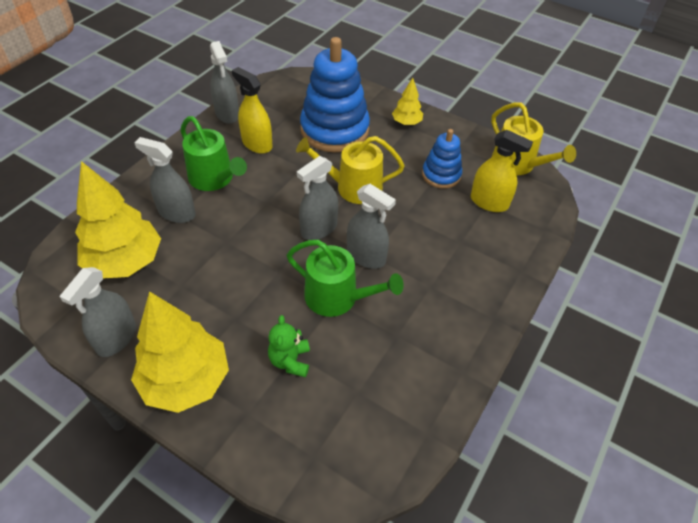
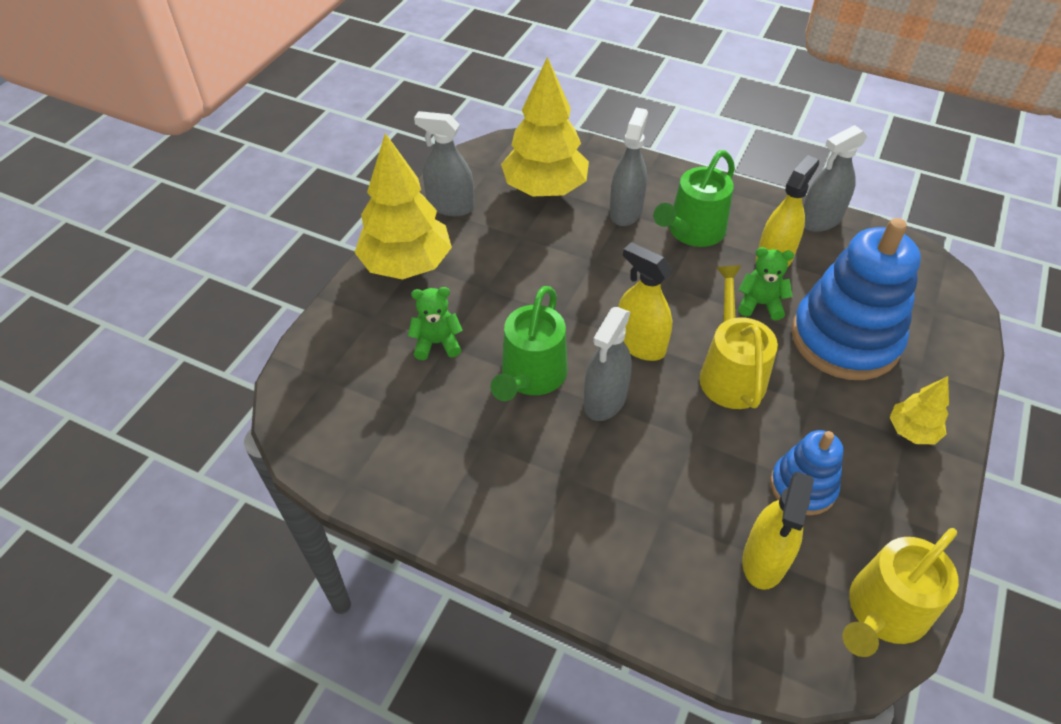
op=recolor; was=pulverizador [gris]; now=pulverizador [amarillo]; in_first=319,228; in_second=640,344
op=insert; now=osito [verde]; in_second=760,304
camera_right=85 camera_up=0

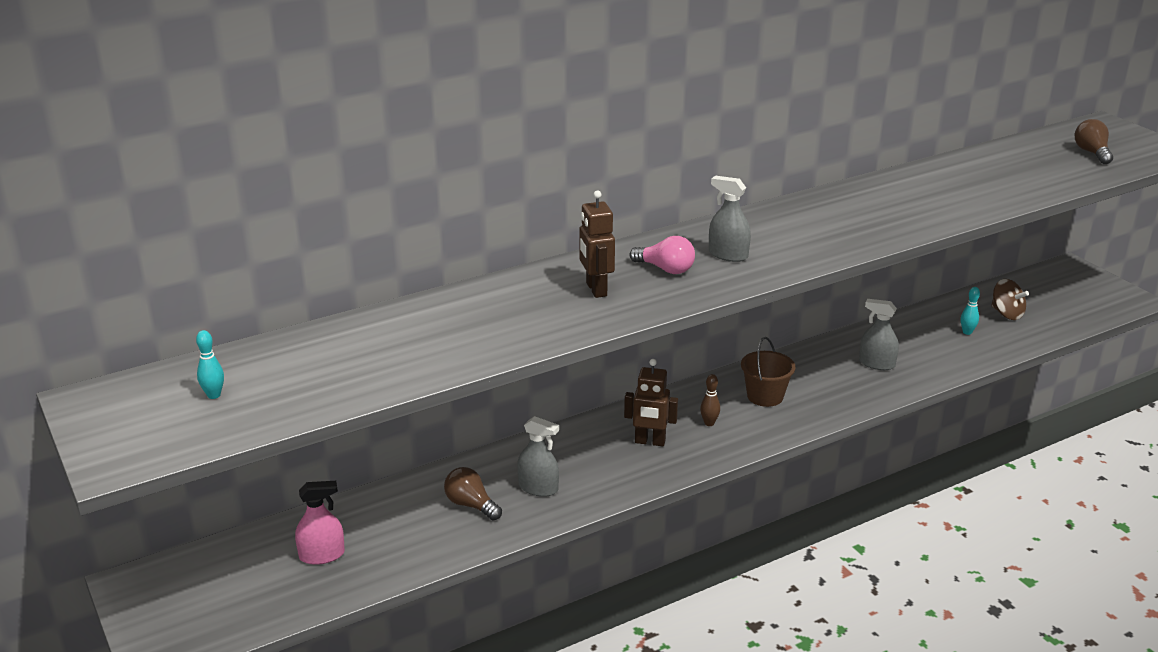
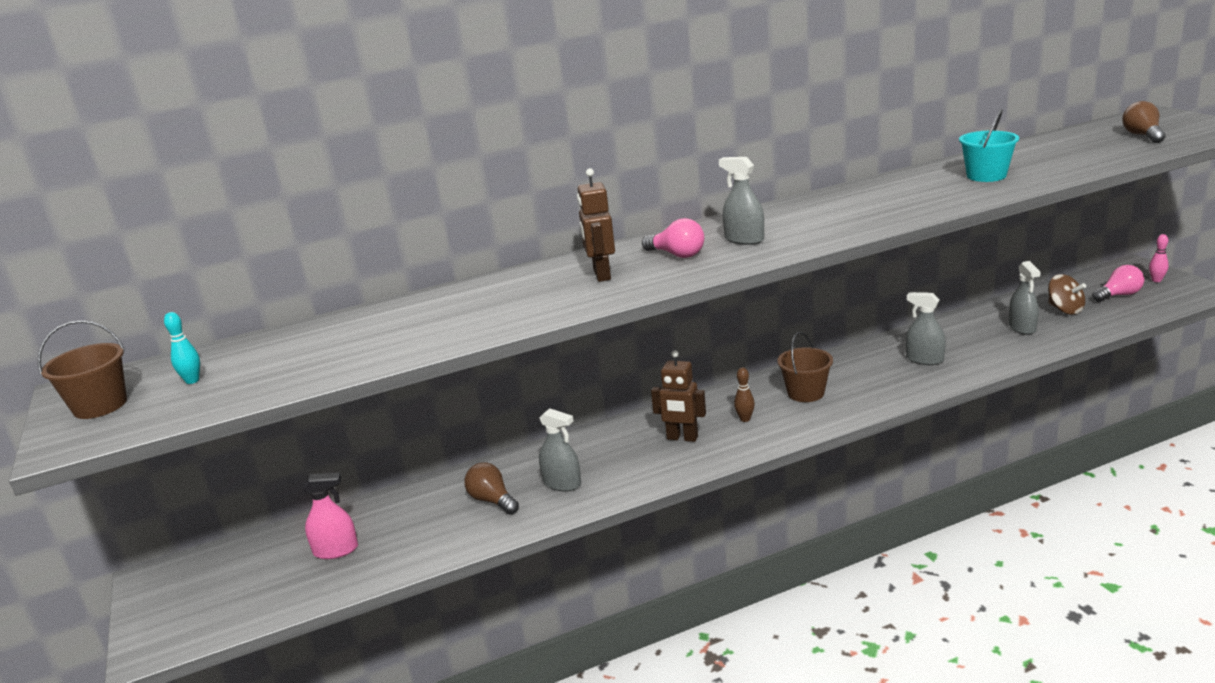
op=replace; was=bolo [turquesa]; now=pulverizador [gris]; in_first=967,332; in_second=1022,327
op=insert; now=balde [turquesa]; in_second=986,176
op=insert; now=bolo [rosa]; in_second=1156,280
op=insert; now=bombilla [rosa]; in_second=1118,295
op=insert; now=balde [marrón]; in_second=100,406
camera_right=10 camera_up=-5

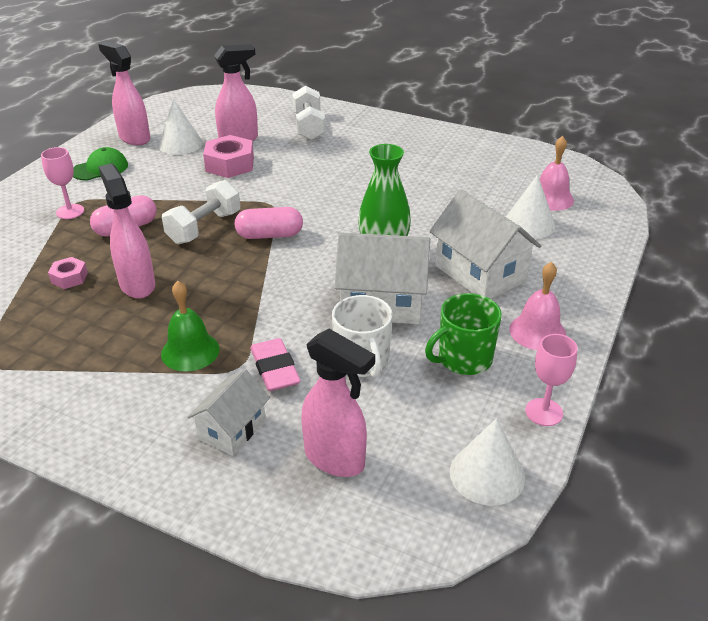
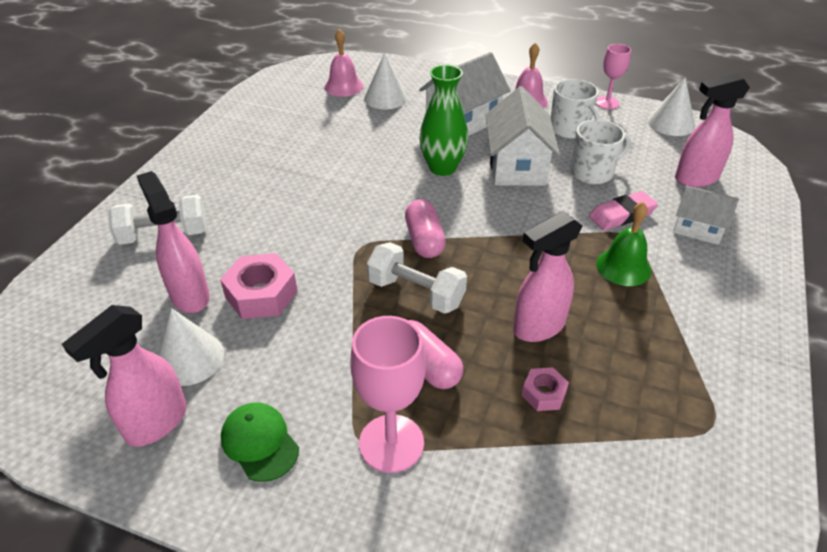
op=resize; was=copa [rosa]; in_first=70,211; in_second=391,443; ratio=1.61
op=recolor; was=taza [verde]; now=taza [blanco]; in_first=463,359; in_second=569,130
op=rotate; was=pulverizador [rosa]; in_first=335,459; in_second=695,179; clockwise=-135
camera_right=-95 camera_up=5

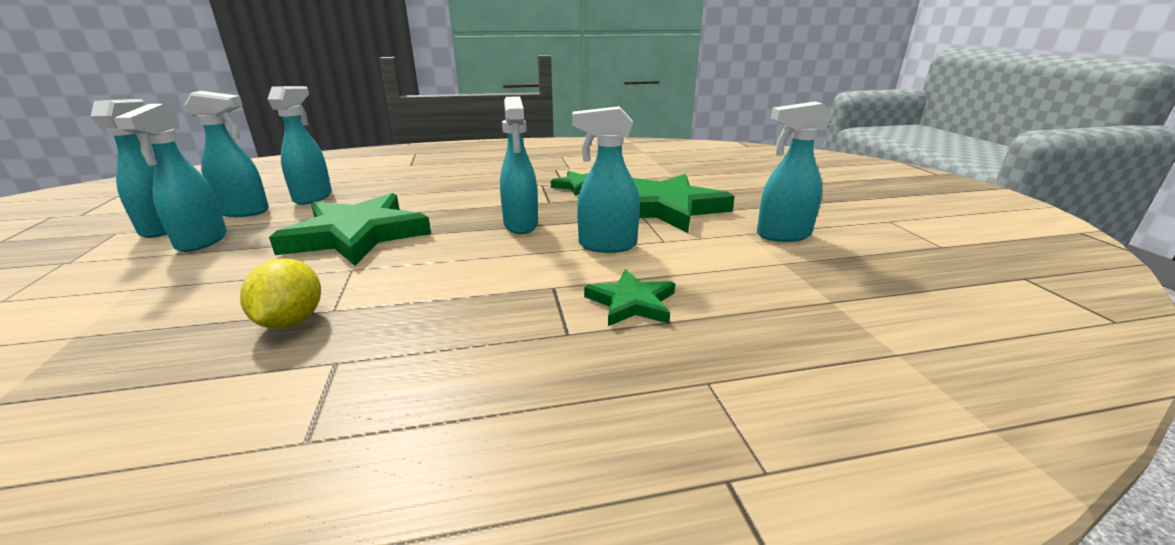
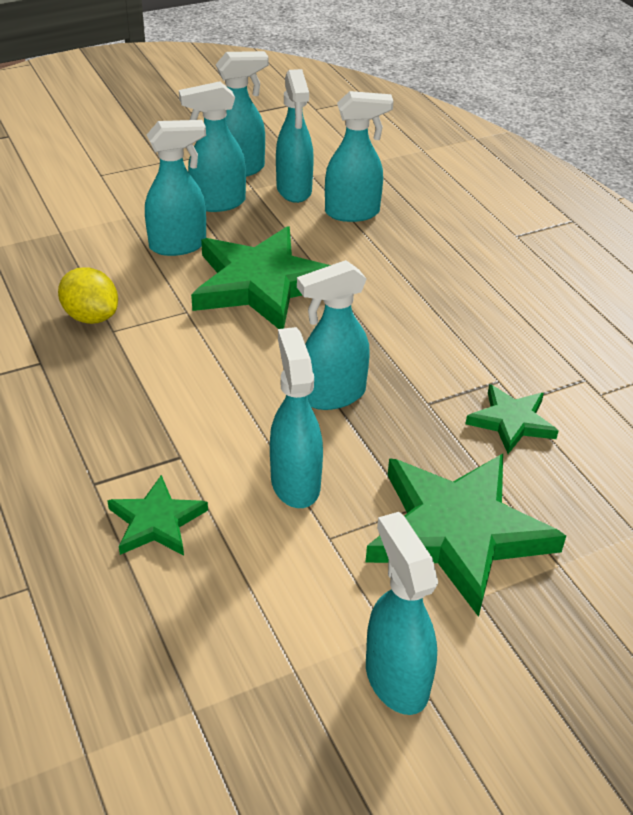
op=rotate; was=limón [amarillo]; in_first=291,321; in_second=91,317; clockwise=60
op=insert; now=pulverizador [turquesa]; in_second=178,245
camera_right=75 camera_up=15

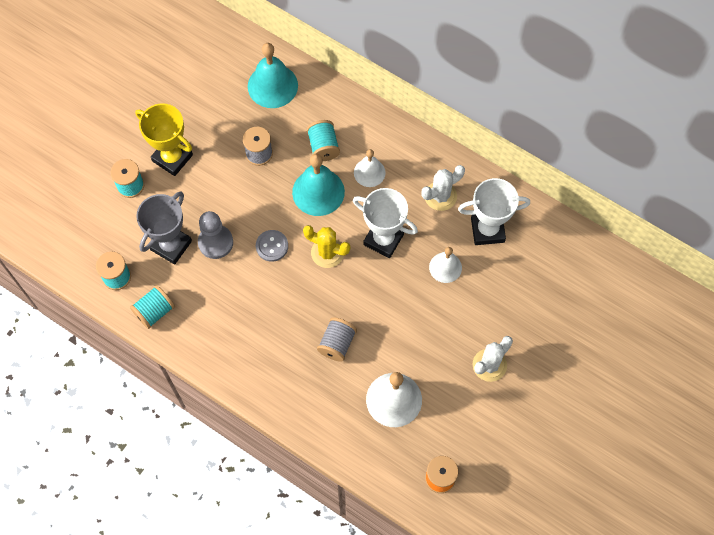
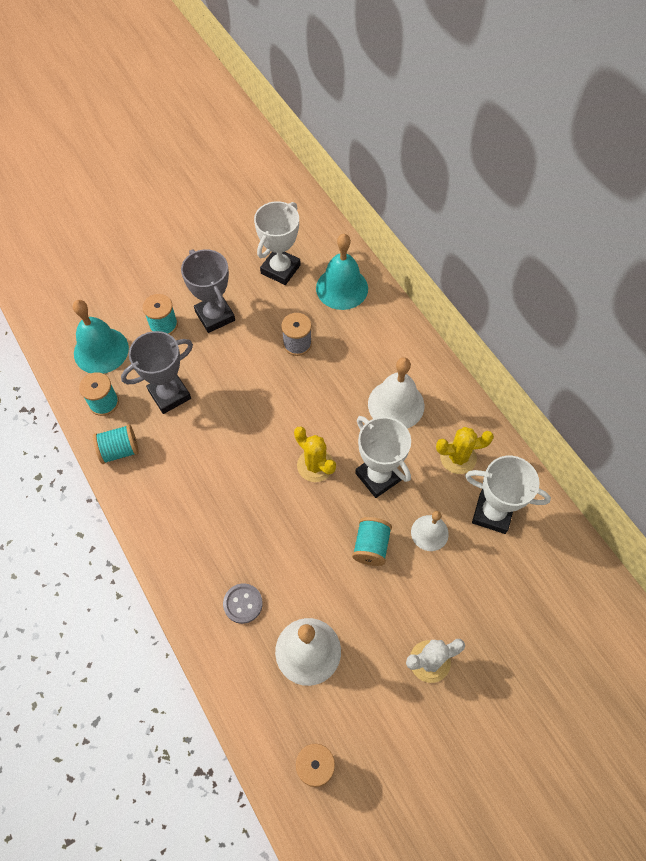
op=recolor; was=trofeo [amarillo]; now=trofeo [gris]; in_first=172,158; in_second=215,316
op=move; was=carrete [turquesa]; in_first=323,147; in_second=371,546
op=resize; was=campana [blanco]; in_first=369,172; in_second=396,404; ratio=1.63
op=move; was=campana [turquesa]; in_first=318,192; in_second=101,350
op=recolor; was=cactus [blanco]; now=cactus [amarillo]; in_first=440,196; in_second=458,457
op=delete; was=peón [gris]; in_first=215,242
op=move; was=botón [gris]; in_first=272,246; in_second=243,604
op=delete; was=carrete [gris]; in_first=337,344
op=insert; now=trofeo [blanco]; in_second=280,269
camera_right=25 camera_up=-5

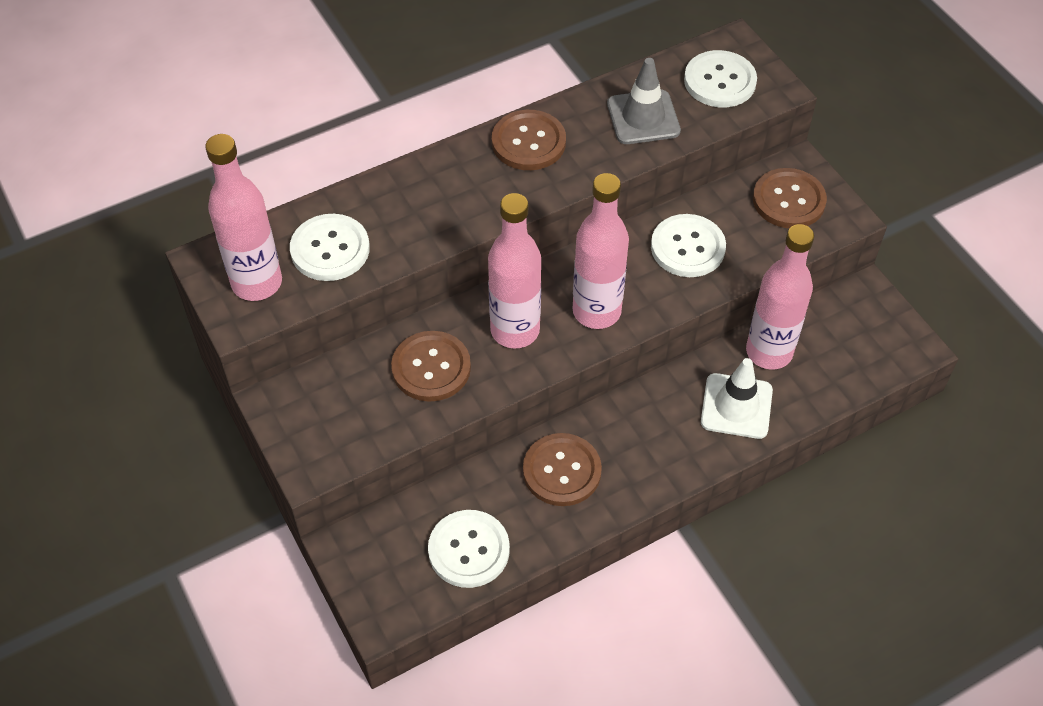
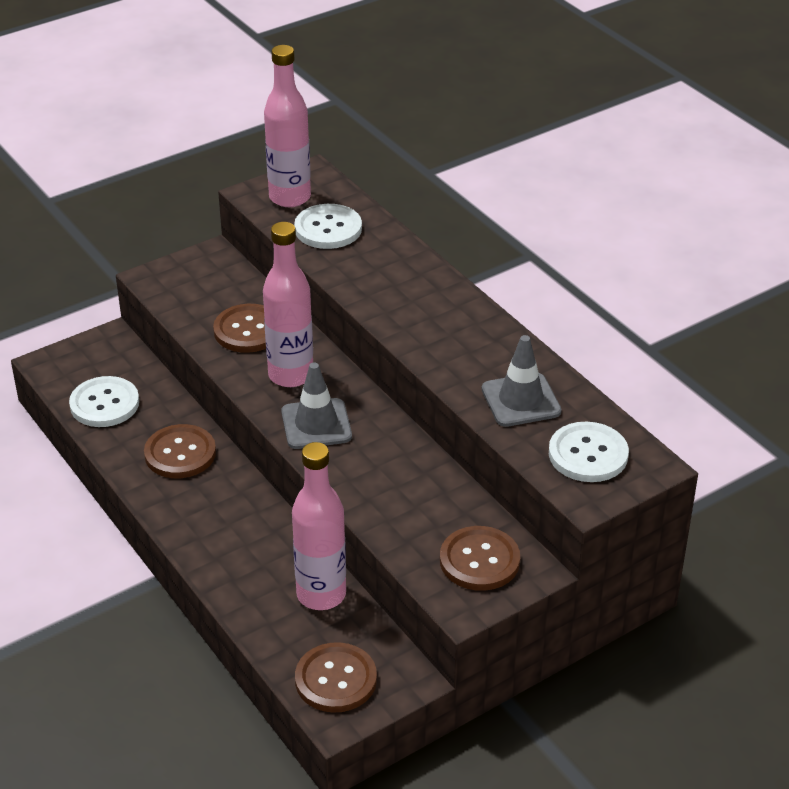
op=move; was=botón [marrón]; in_first=528,142; in_second=336,679
op=replace; was=botella [rosa]; now=cono de tráfico [gris]; in_first=596,311; in_second=316,424
op=delete; was=botón [blanco]; in_first=687,247
op=delete; was=cono de tráfico [blanco]; in_first=736,406
camera_right=85 camera_up=-15

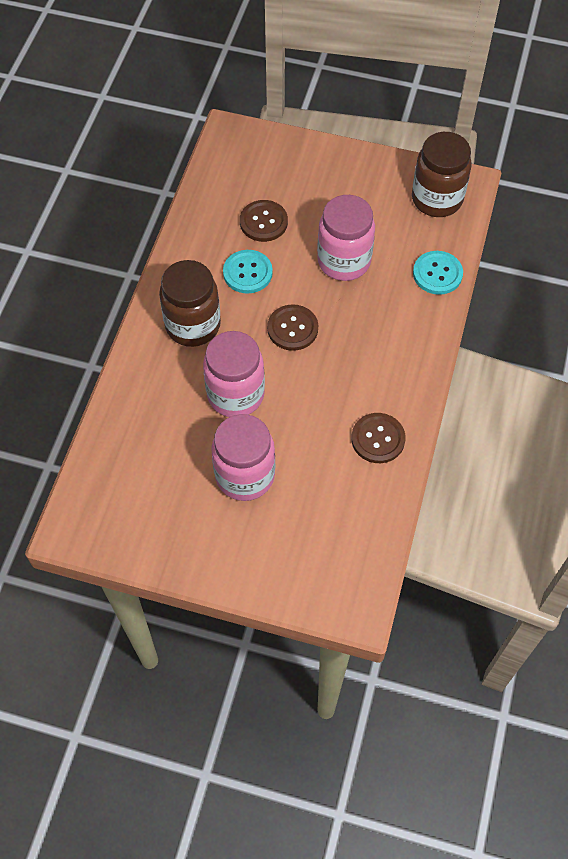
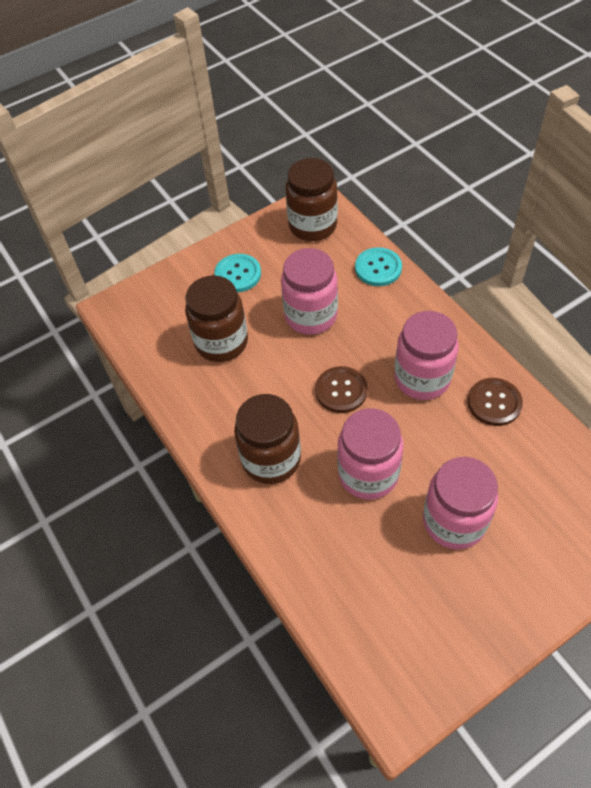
op=replace; was=botón [marrón]; now=tarro [marrón]; in_first=263,222; in_second=221,342
op=move; was=botón [turquesa]; in_first=247,273; in_second=238,274
op=insert; now=tarro [rosa]; in_second=422,378
camera_right=-45 camera_up=-5

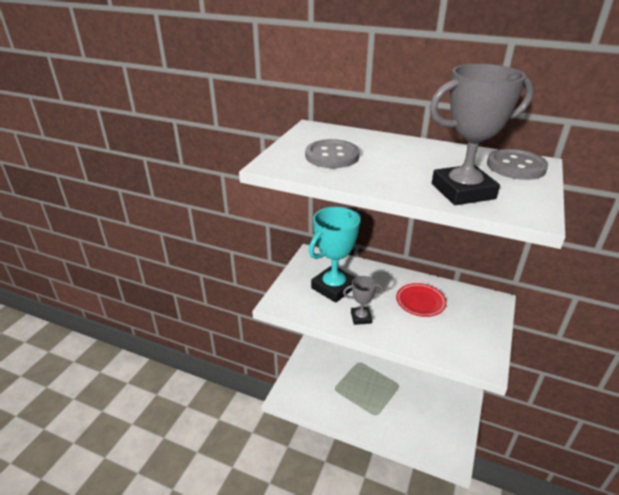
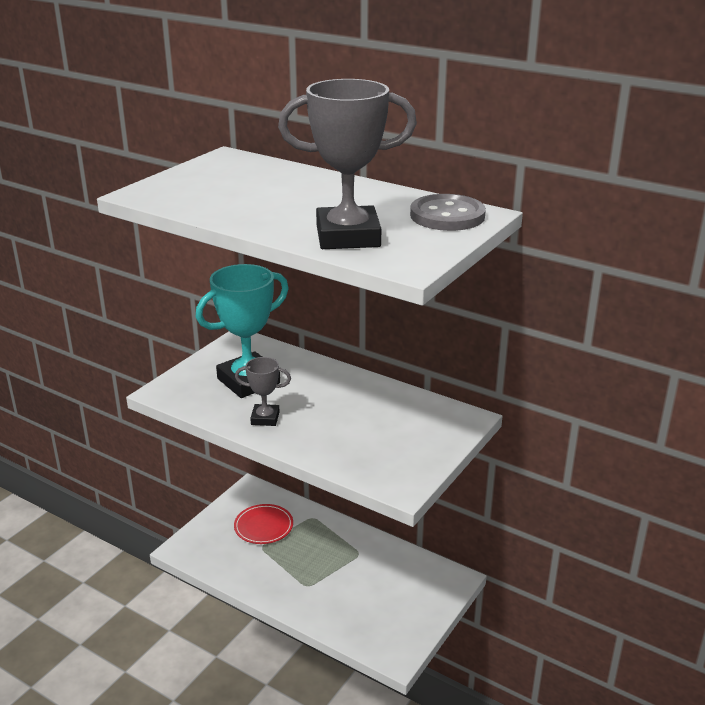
op=delete; was=botón [gris]; in_first=332,156
op=move; was=plato [rojo]; in_first=420,302; in_second=263,526
camera_right=10 camera_up=-5

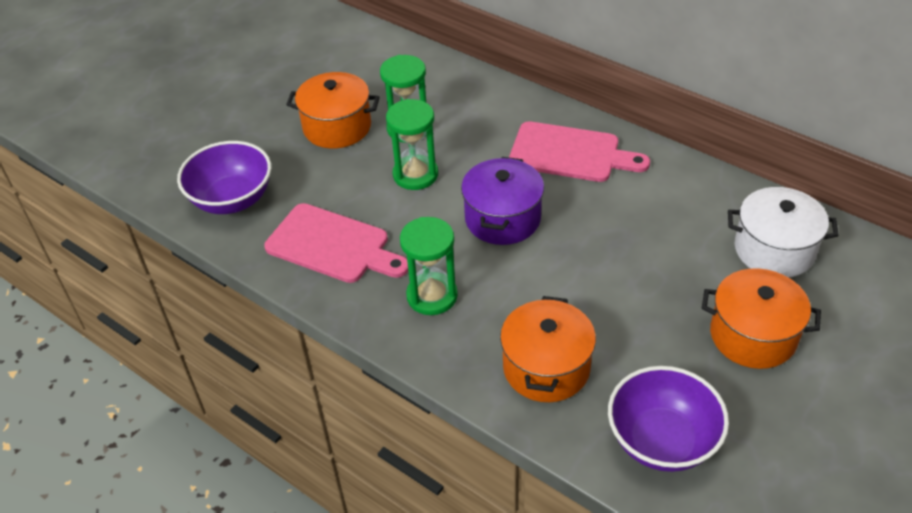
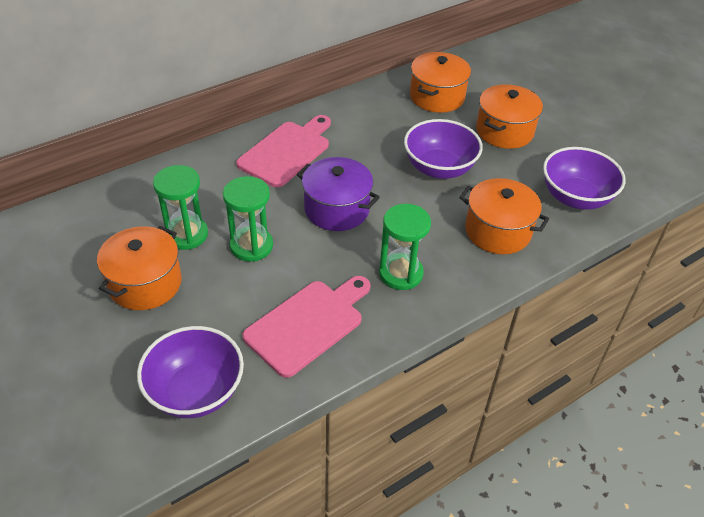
op=recolor; was=olla [blanco]; now=olla [naranja]; in_first=774,249; in_second=437,97
op=insert; now=cuenco [morado]; in_second=439,168
camera_right=-75 camera_up=0

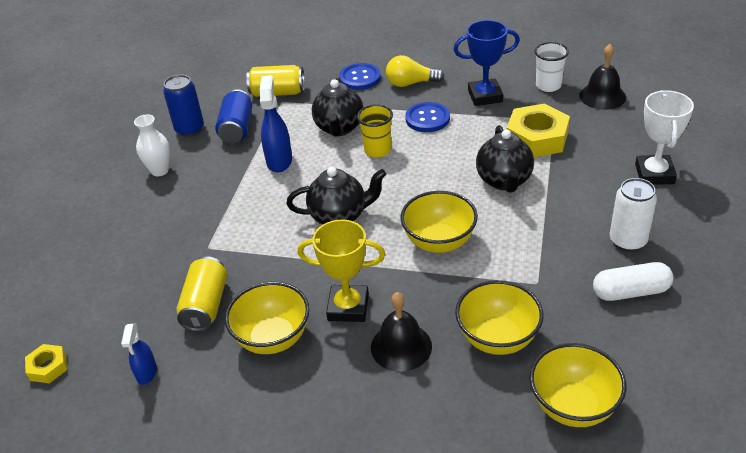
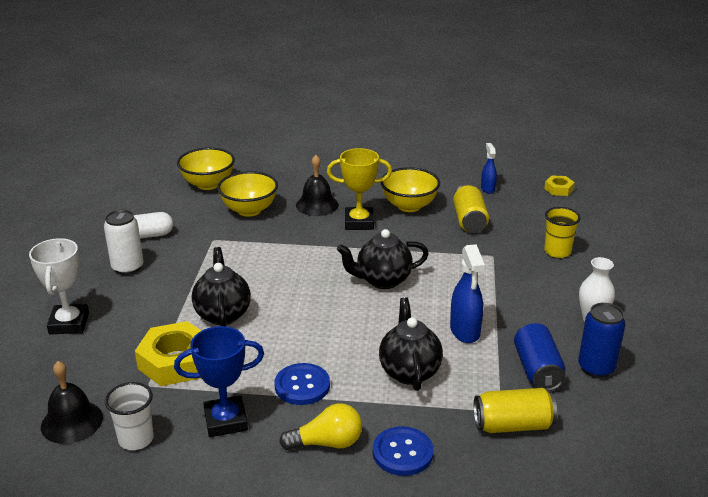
op=move; was=vaso [amarillo]; in_first=377,150; in_second=557,252
op=delete; was=cuenco [amarillo]; in_first=439,242
camera_right=170 camera_up=-10

